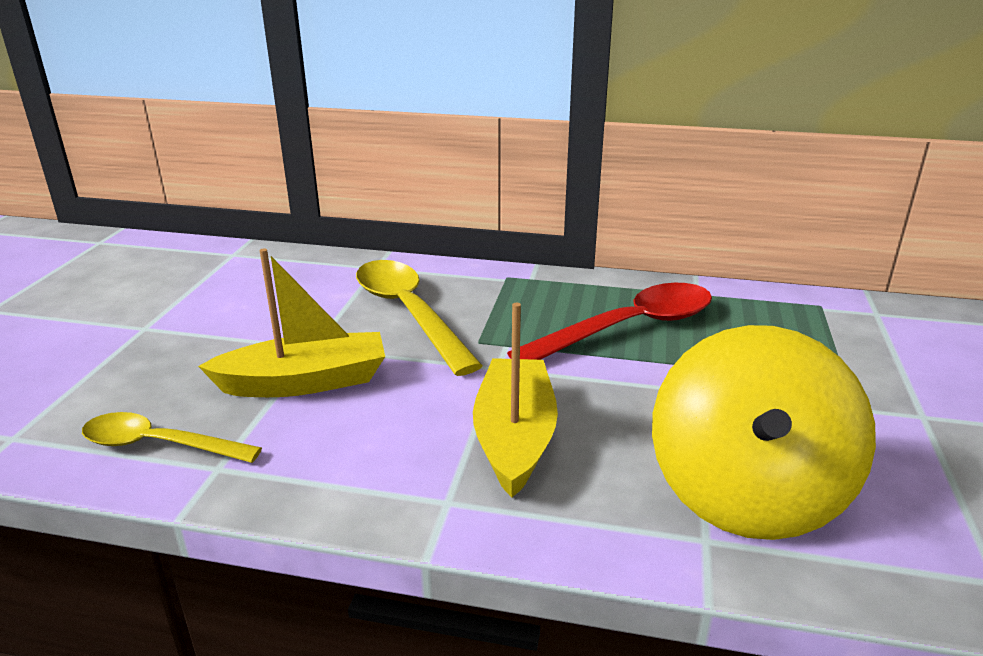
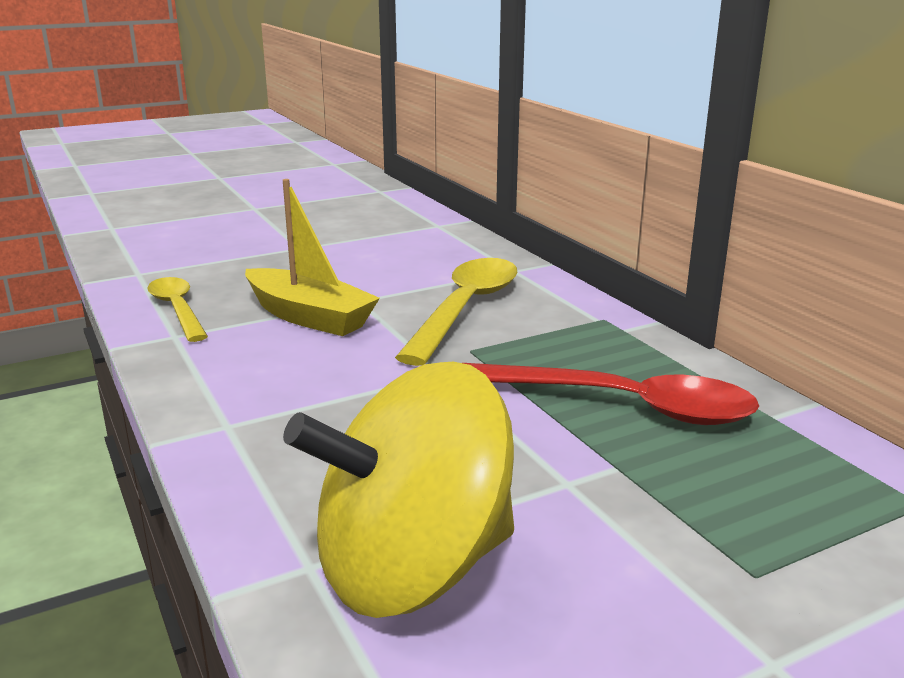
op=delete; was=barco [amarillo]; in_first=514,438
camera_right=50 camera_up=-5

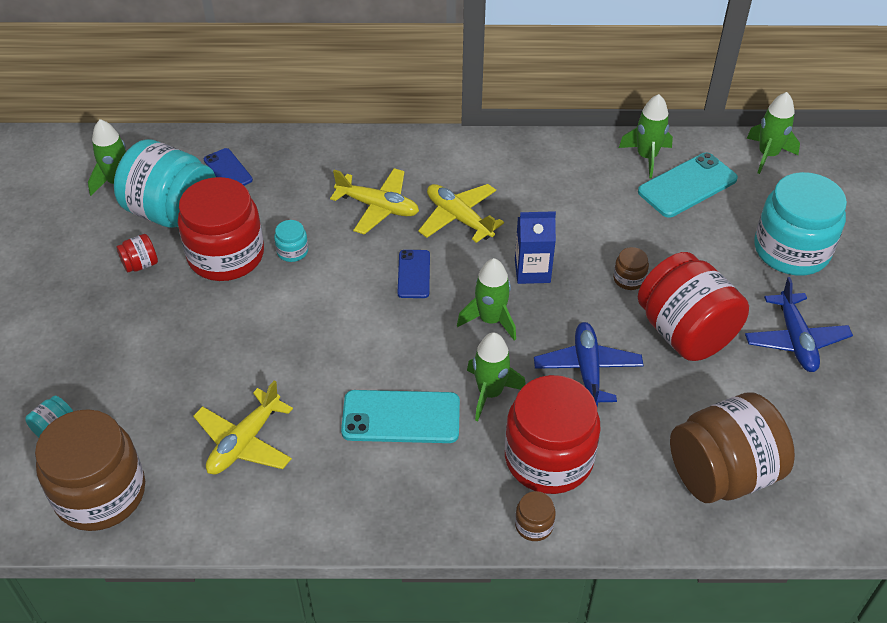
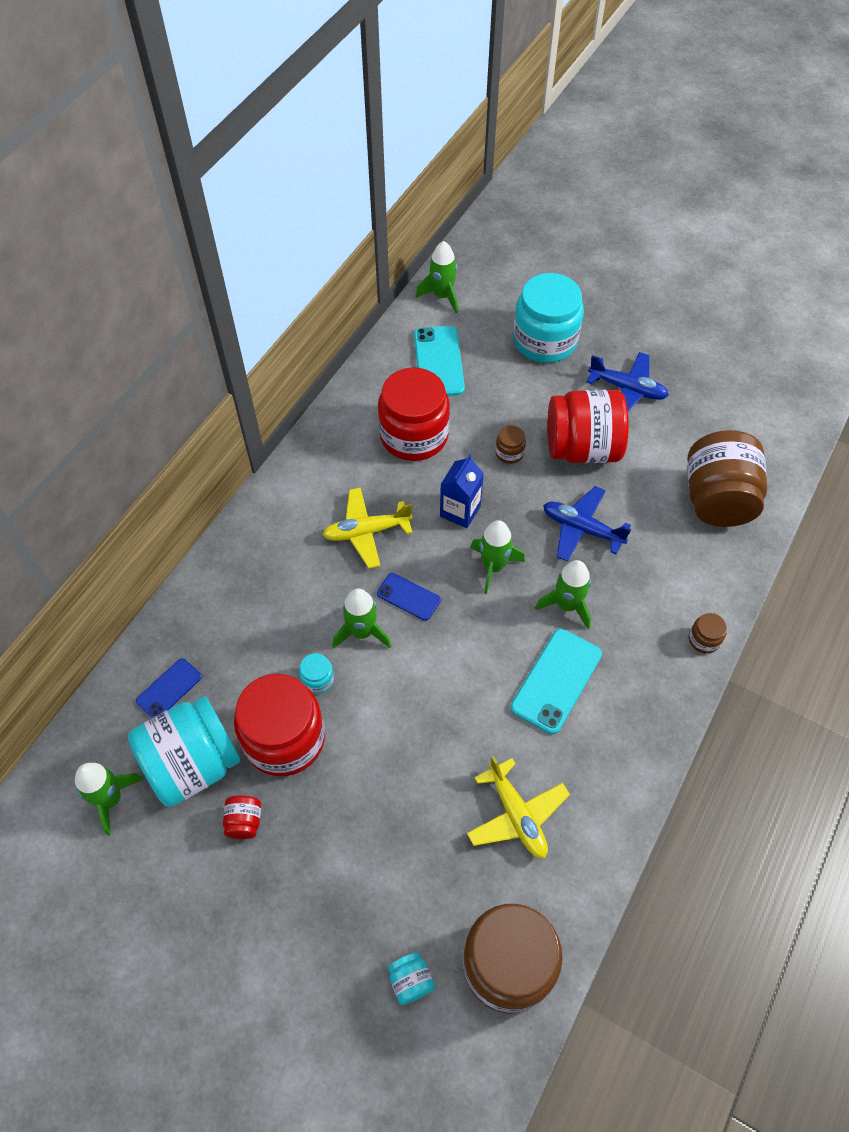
op=move; was=cohete [verde]; in_first=646,157; in_second=362,632
op=rotate; was=móvil [azul]; in_first=228,170; in_second=169,689; clockwise=-45
op=delete; was=avión [amarillo]; in_first=378,207
op=move; was=tarro [rojo]; in_first=548,458; in_second=414,435
camera_right=-60 camera_up=10

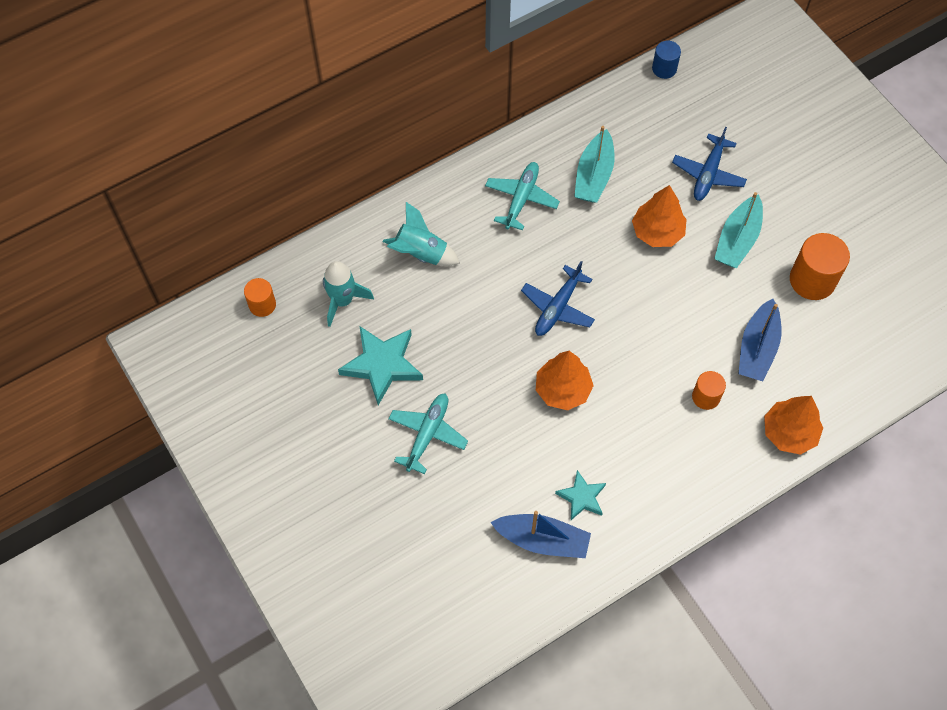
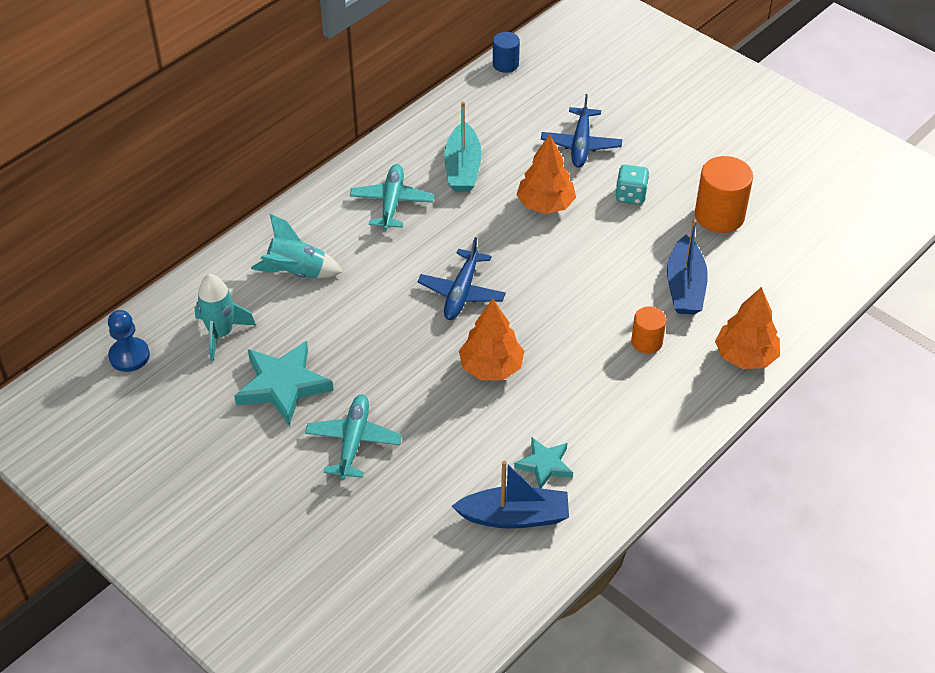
op=replace; was=barco [turquesa]; now=dado [turquesa]; in_first=737,240; in_second=630,195
op=replace; was=cilindro [naranja]; now=peón [azul]; in_first=262,305; in_second=129,356
camera_right=-15 camera_up=-15

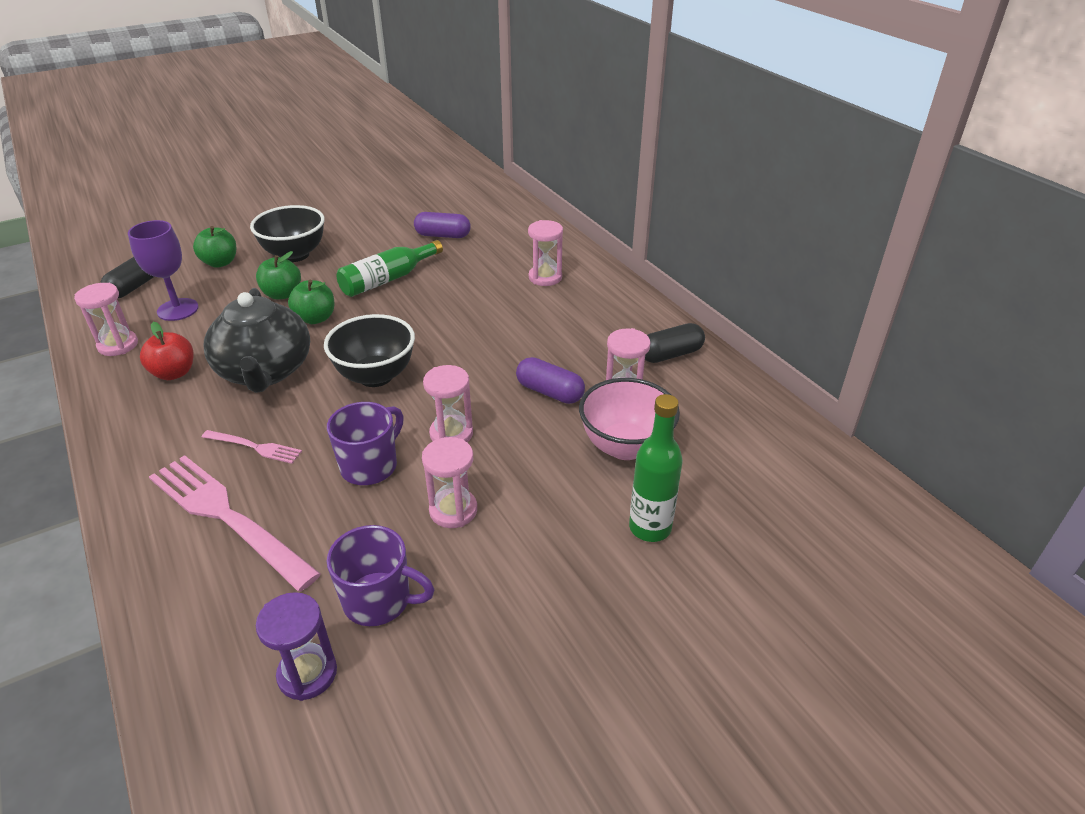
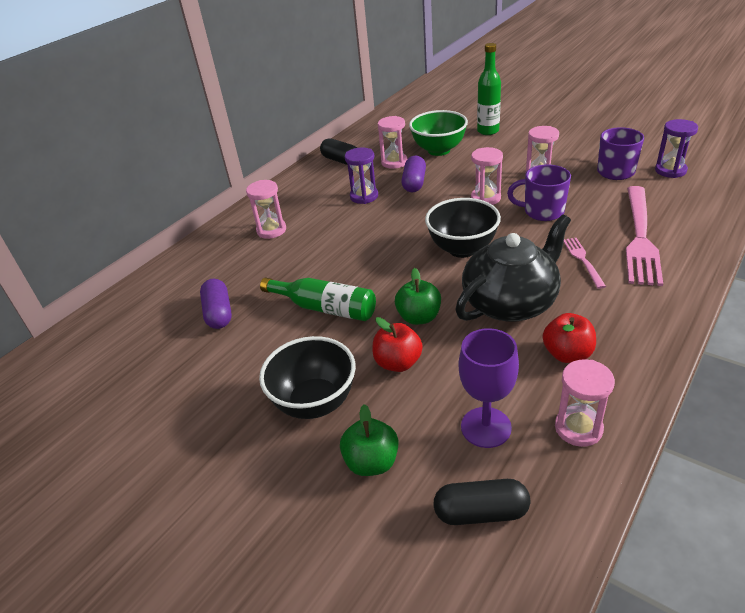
op=recolor; was=manzana [verde]; now=manzana [rojo]; in_first=282,294; in_second=398,363
op=recolor; was=cuenco [rosa]; now=cuenco [verde]; in_first=625,446; in_second=439,150
op=insert; now=reloj de arena [morado]; in_second=364,196
camera_right=-110 camera_up=0

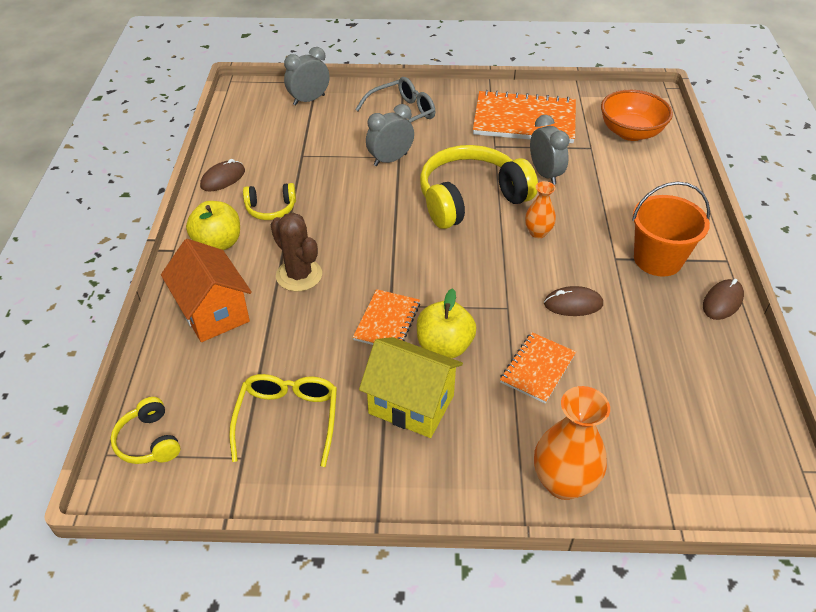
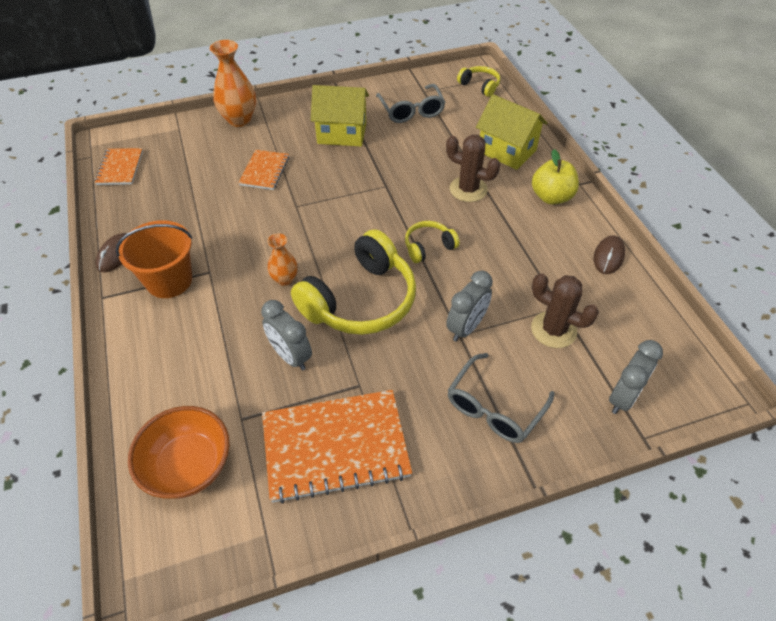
op=move; was=auriculares [amarillo]; in_first=271,209; in_second=428,247
op=recolor; was=casa [naranja]; now=casa [amarillo]; in_first=213,312; in_second=507,151
op=delete; was=ratón [marrón]; in_first=573,304
op=delete; was=manzana [amarillo]; in_first=444,346
op=move; was=cuaderno [naranja]; in_first=387,321; in_second=120,168
op=recolor; was=gafas [amarillo]; now=gafas [gris]; in_first=288,419; in_second=411,111
op=insert; now=cactus [marrón]; in_second=553,330
camera_right=160 camera_up=5

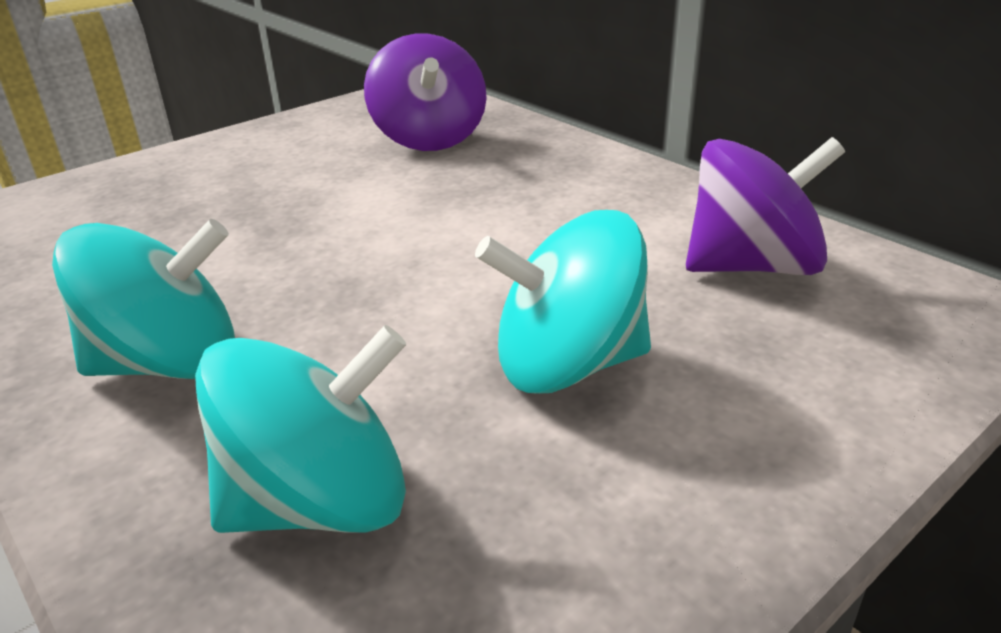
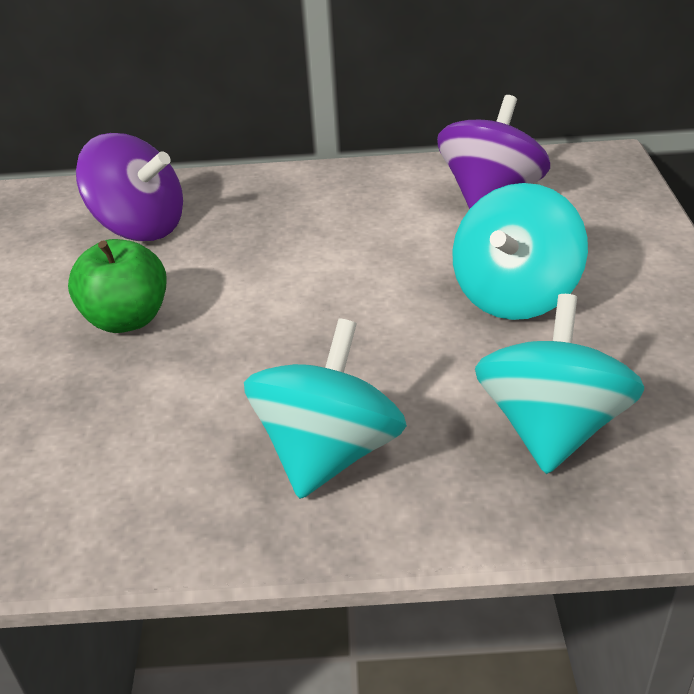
op=insert; now=manzana [verde]; in_second=127,319
camera_right=-50 camera_up=5

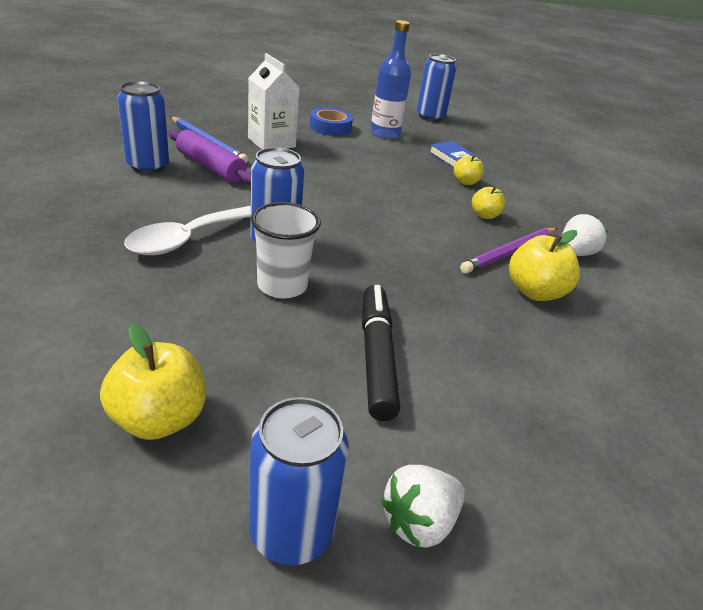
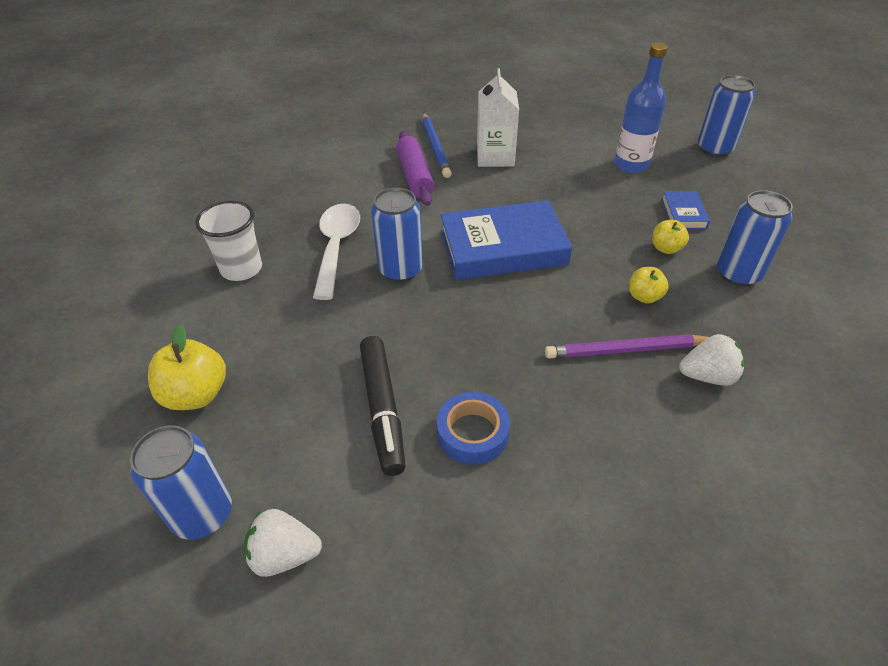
op=move; was=lata [azul]; in_first=148,166; in_second=738,274
op=move; was=cinta adhesiva [azul]; in_first=330,127; in_second=472,433
op=move; was=vaso [blanco]; in_first=282,286; in_second=241,269
op=rotate; was=cuchara [blanco]; in_first=189,238; in_second=337,247; clockwise=105
op=delete; was=manzana [amarillo]; in_first=535,292
op=rotate; was=rotulador [negro]; in_first=376,357; in_second=382,409; clockwise=135
op=insert; now=libro [azul]; in_second=503,247
camera_right=40 camera_up=10

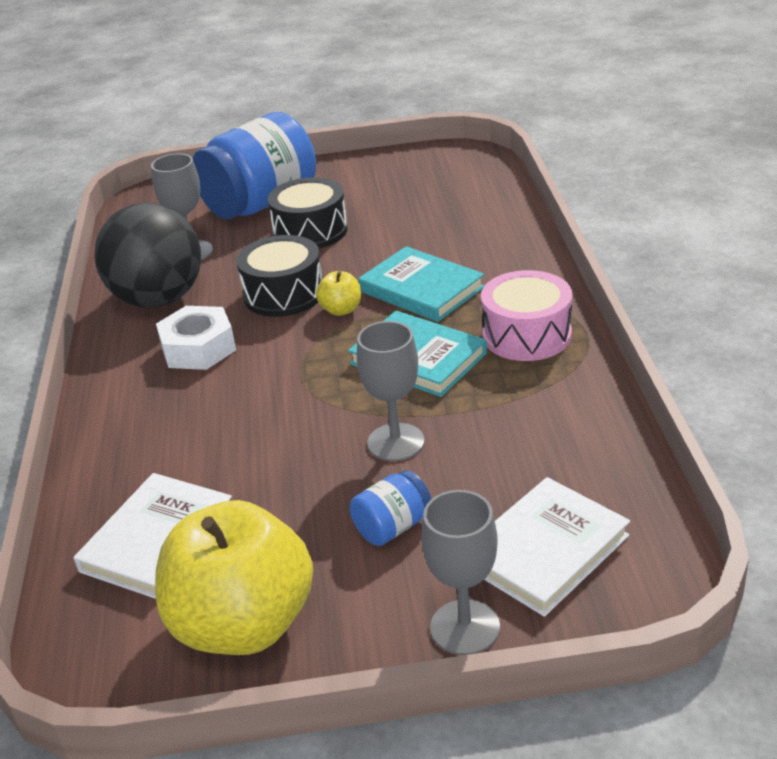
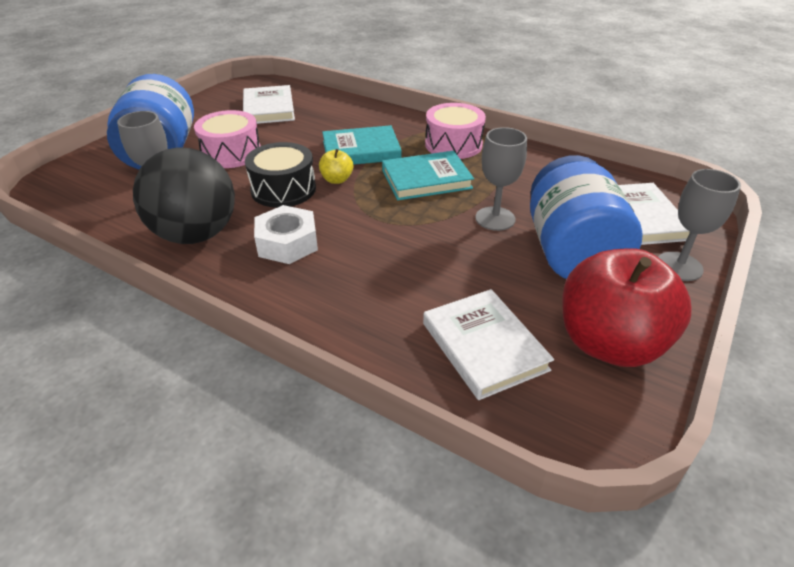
op=recolor; was=tambor [negro]; now=tambor [rosa]; in_first=310,231; in_second=231,153
op=resize; was=tarro [azul]; in_first=392,527; in_second=571,252; ratio=2.29
op=recolor; was=manzana [amarillo]; now=manzana [rojo]; in_first=243,624; in_second=609,343
op=insert; now=libro [blanco]; in_second=269,108
camera_right=-55 camera_up=5

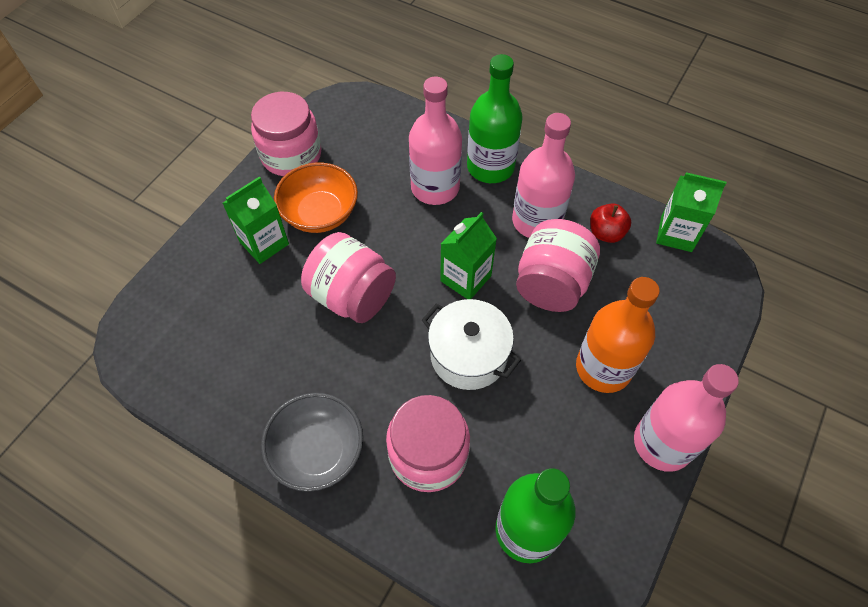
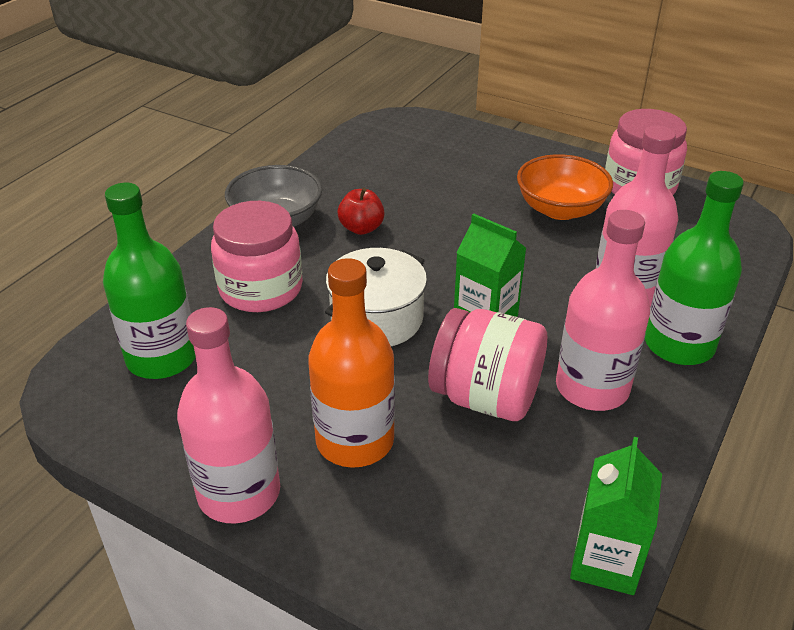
op=delete; was=cartón de leche [verde]; in_first=264,243
op=move; was=manzana [rojo]; in_first=606,233; in_second=361,228
op=delete; was=tarro [rosa]; in_first=352,296
camera_right=90 camera_up=-20

